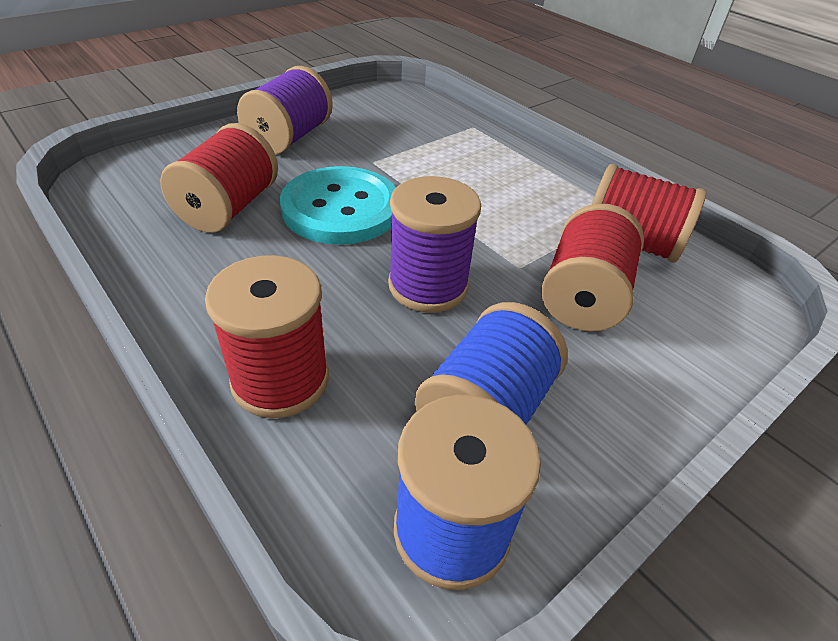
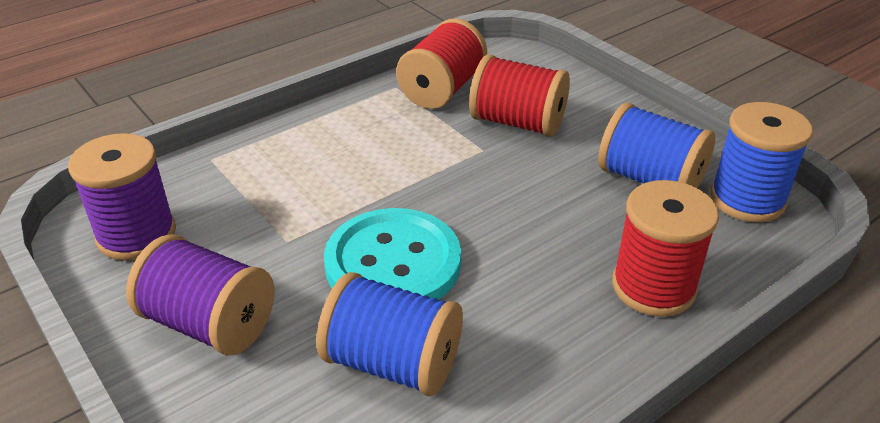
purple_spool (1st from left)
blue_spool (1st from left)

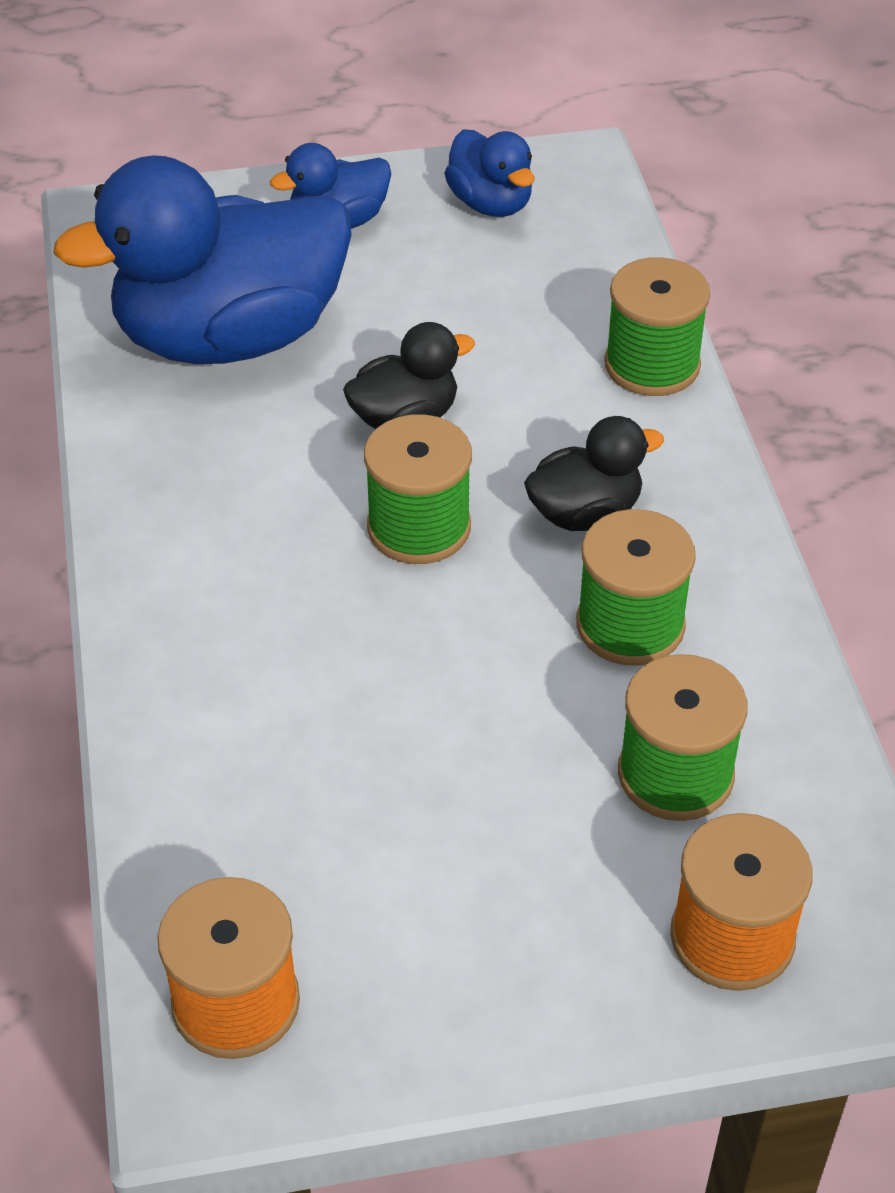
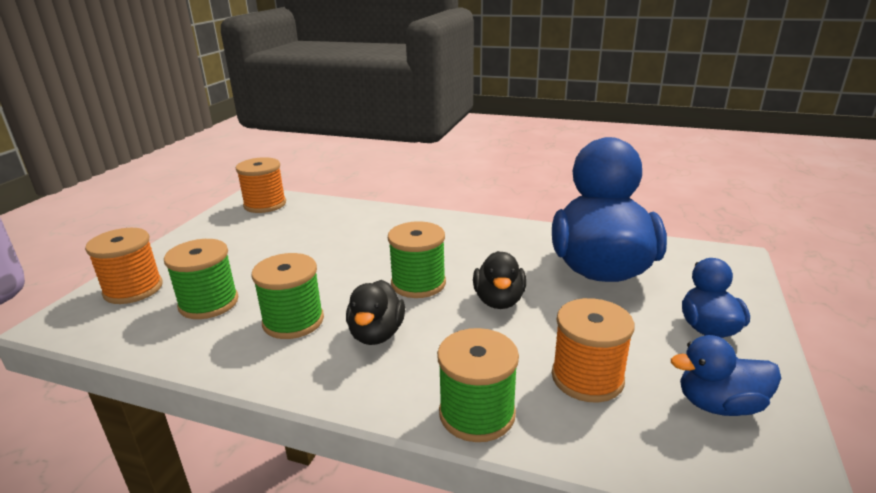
orange_spool (3rd from left)

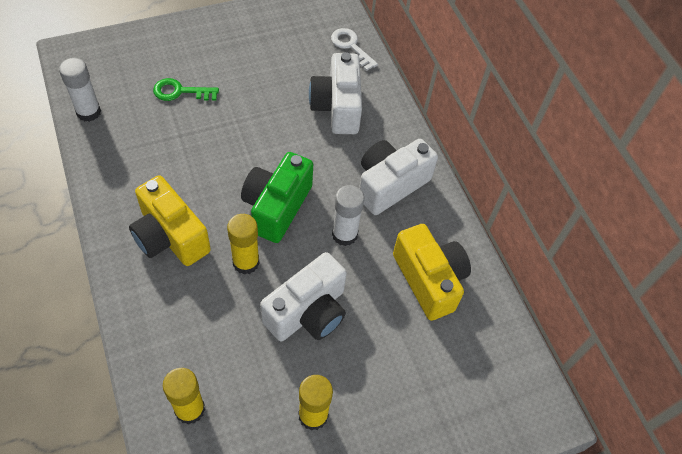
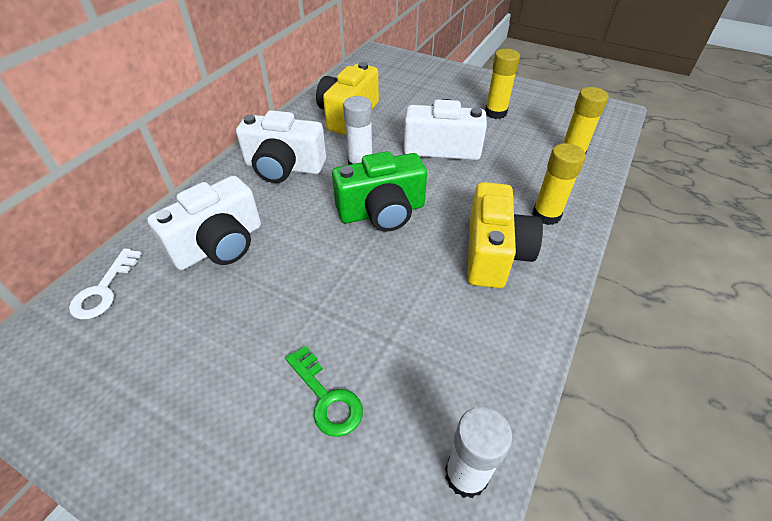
yellow_glue_stick (2nd from left)

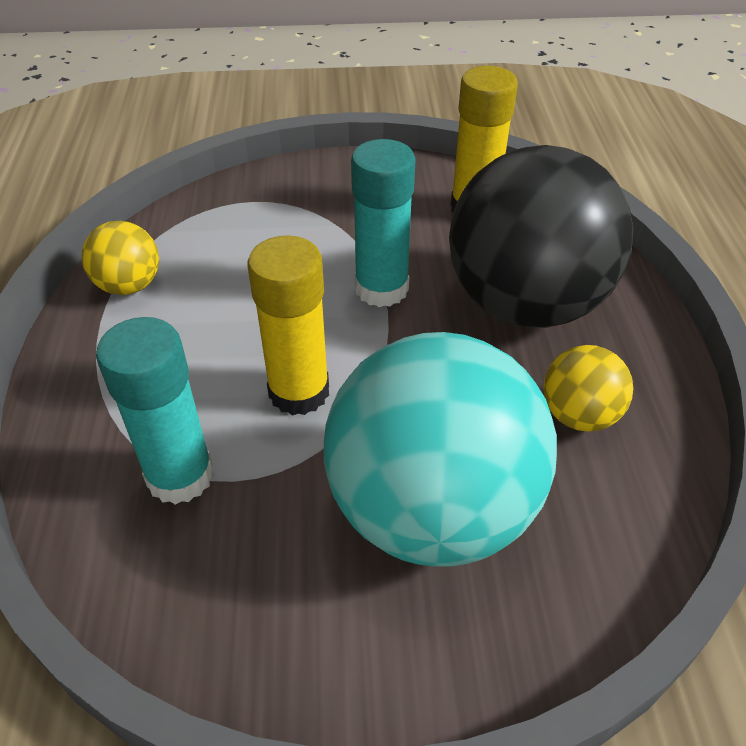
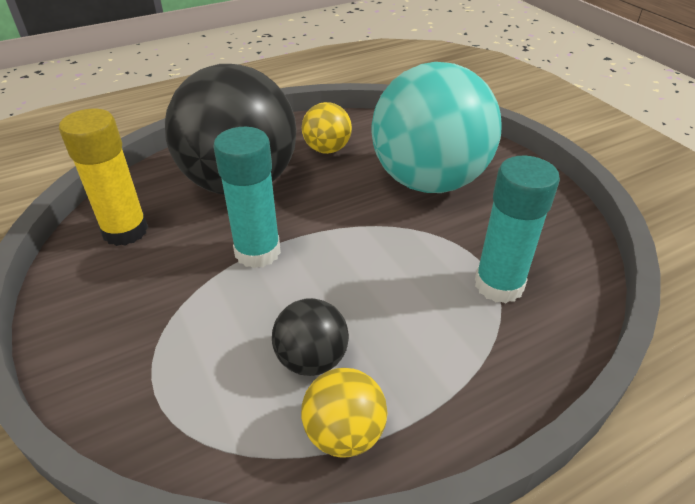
yellow_glue_stick (1st from left in the first image)
black_ball (2nd from left)

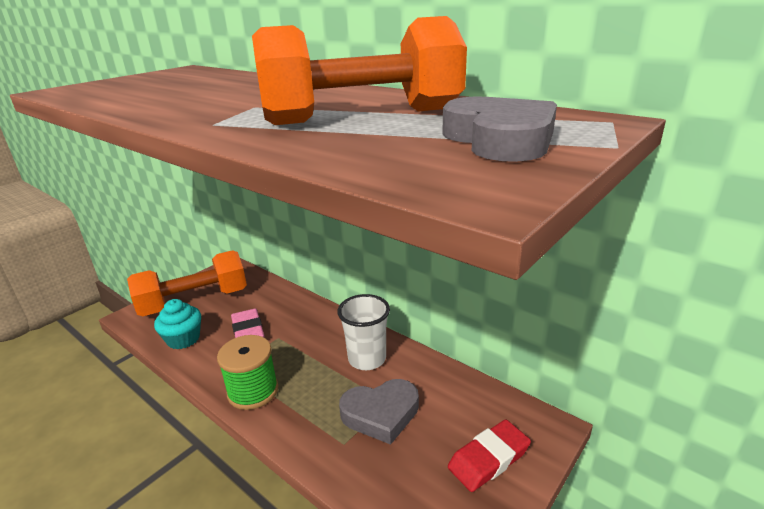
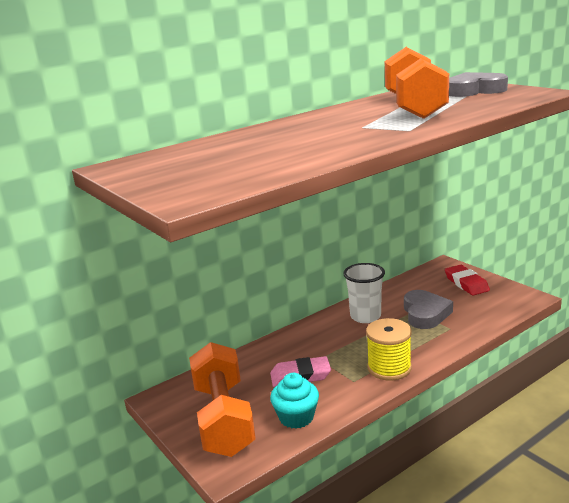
yellow_spool

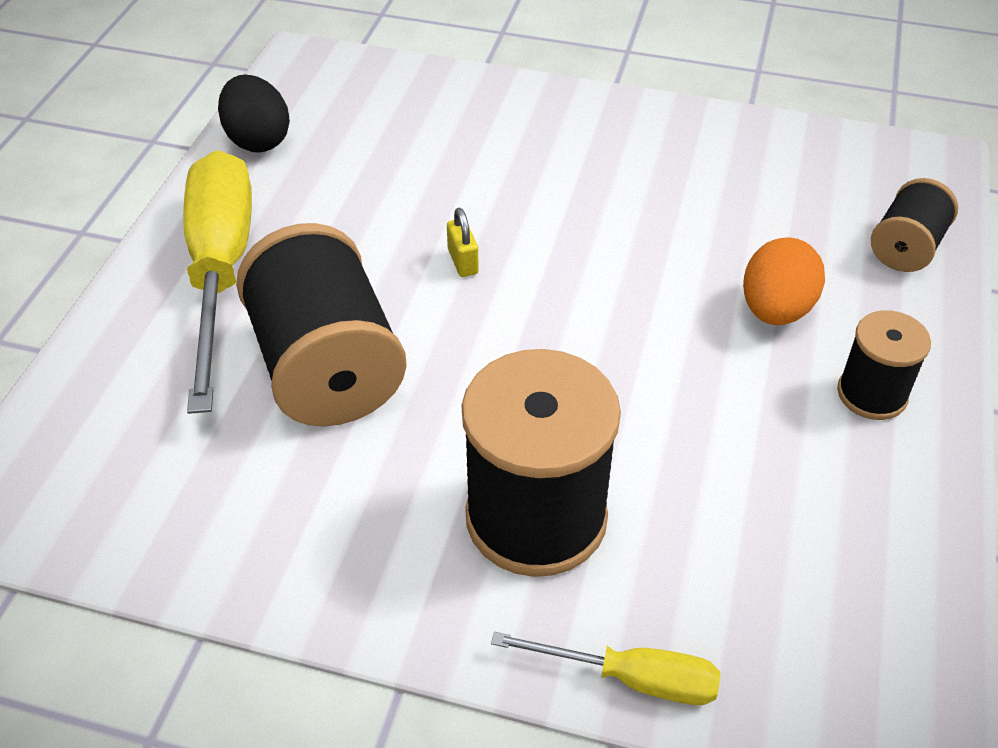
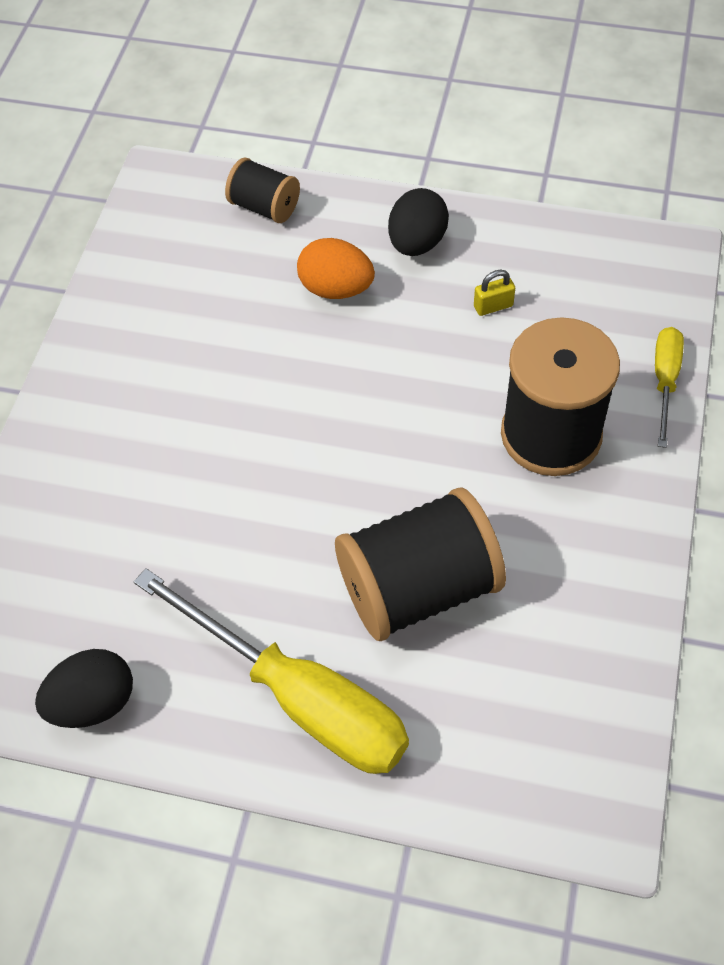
yellow_padlock
black_egg (2nd from left)
yellow_screwdriver (1st from left)

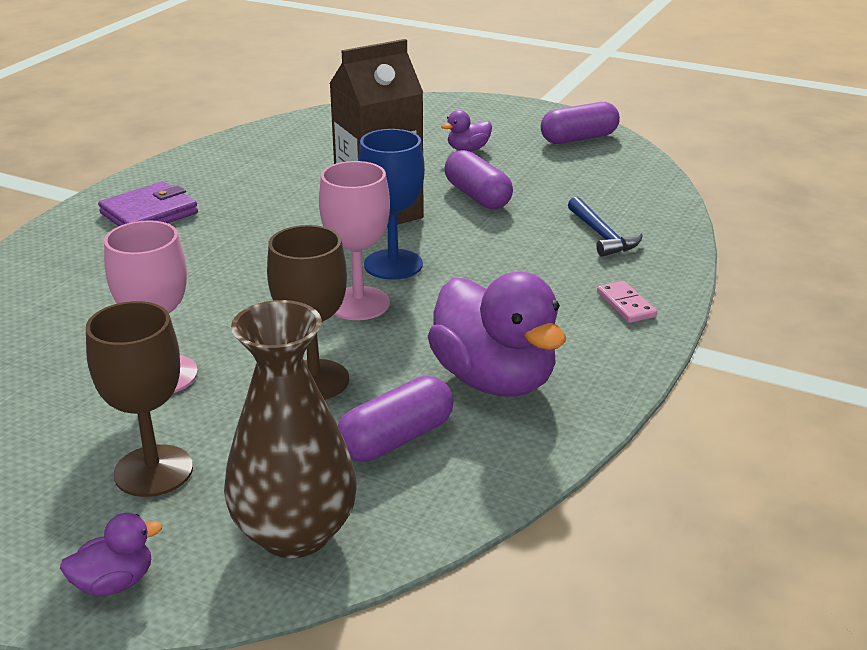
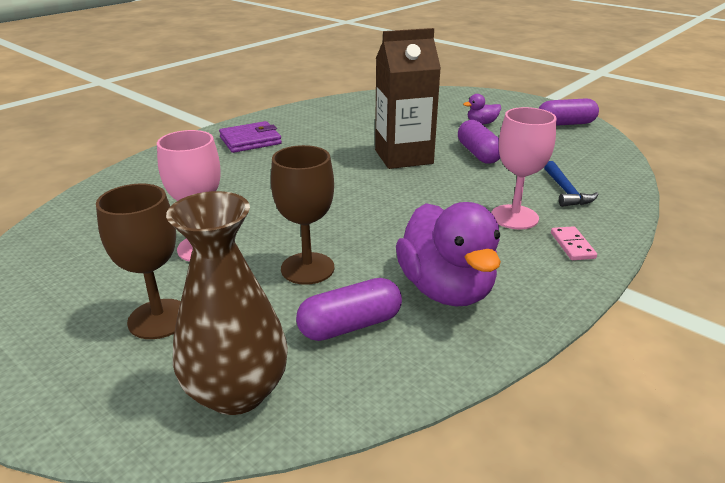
purple_duck (1st from left in the first image)
blue_goblet
pink_goblet (2nd from left)

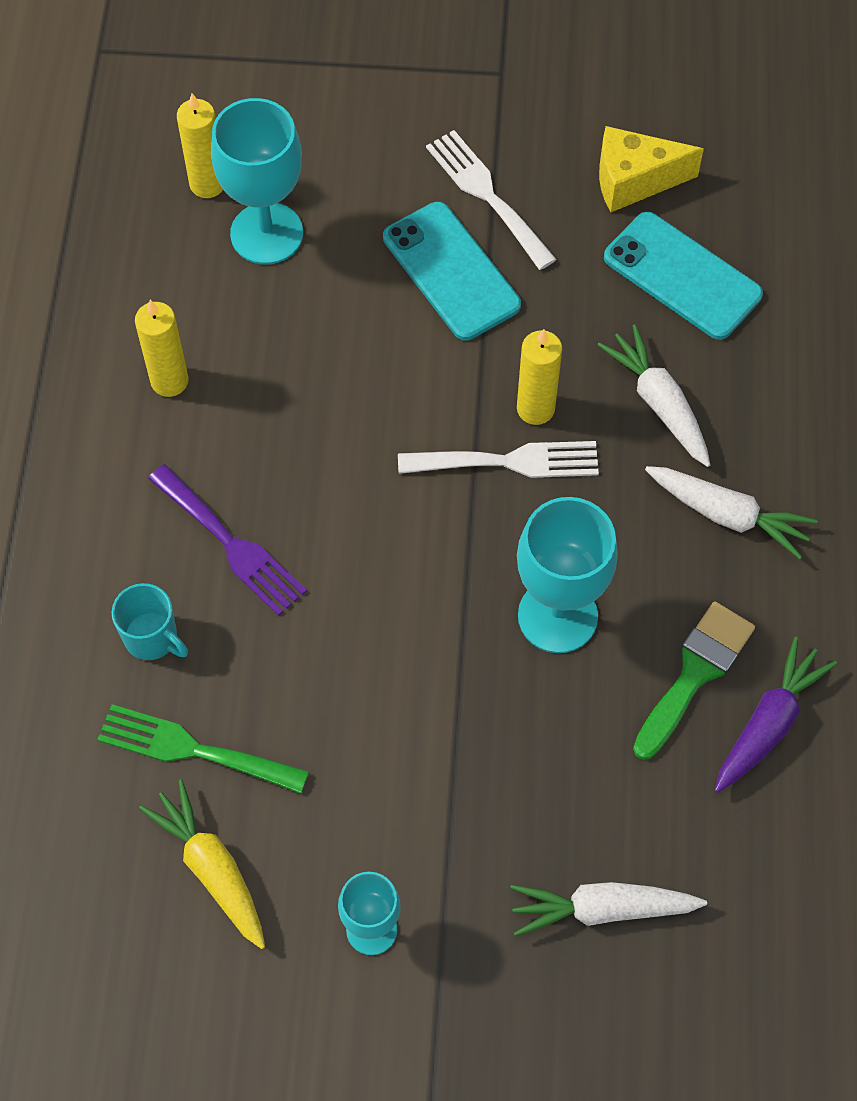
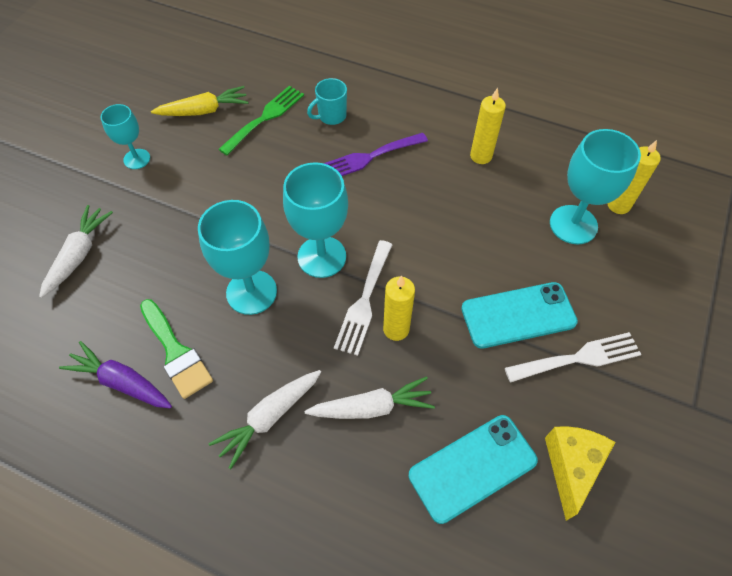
turquoise_goblet (3rd from left)
purple_carrot

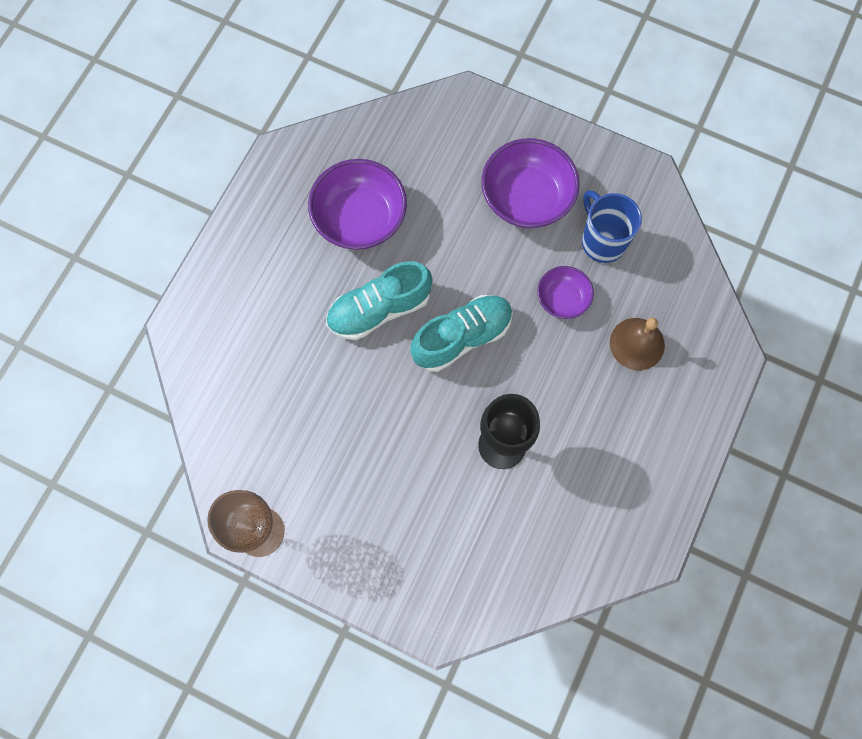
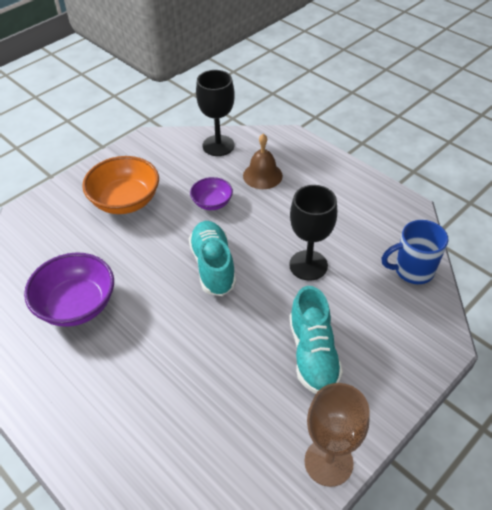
black_goblet (1st from left)
turquoise_shoe (2nd from left)
blue_mug
orange_bowl

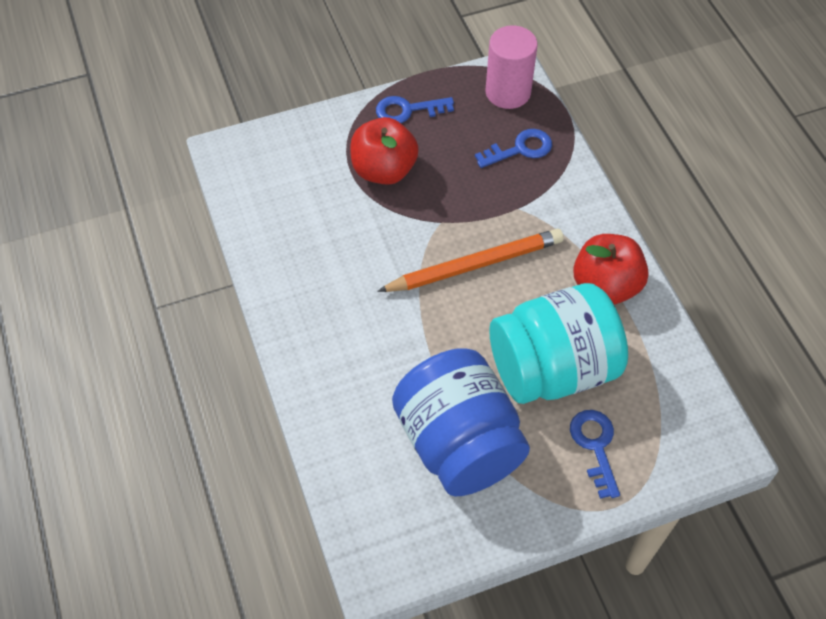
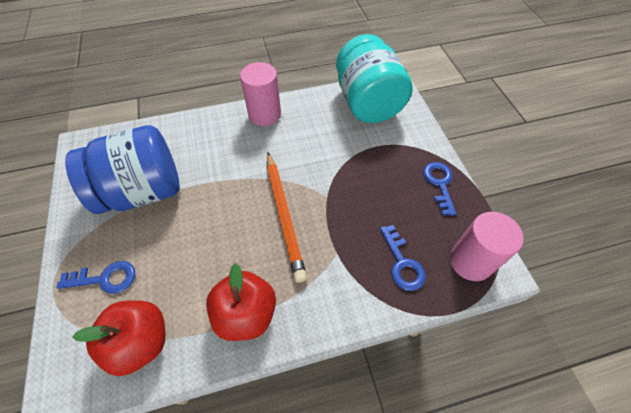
pink_cylinder (1st from left)
red_apple (1st from left)
turquoise_jar

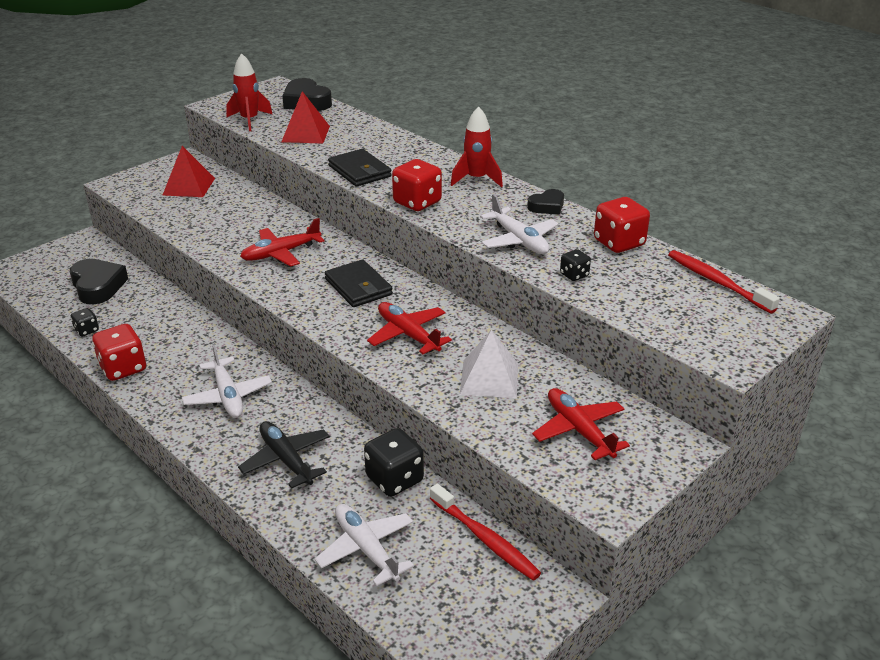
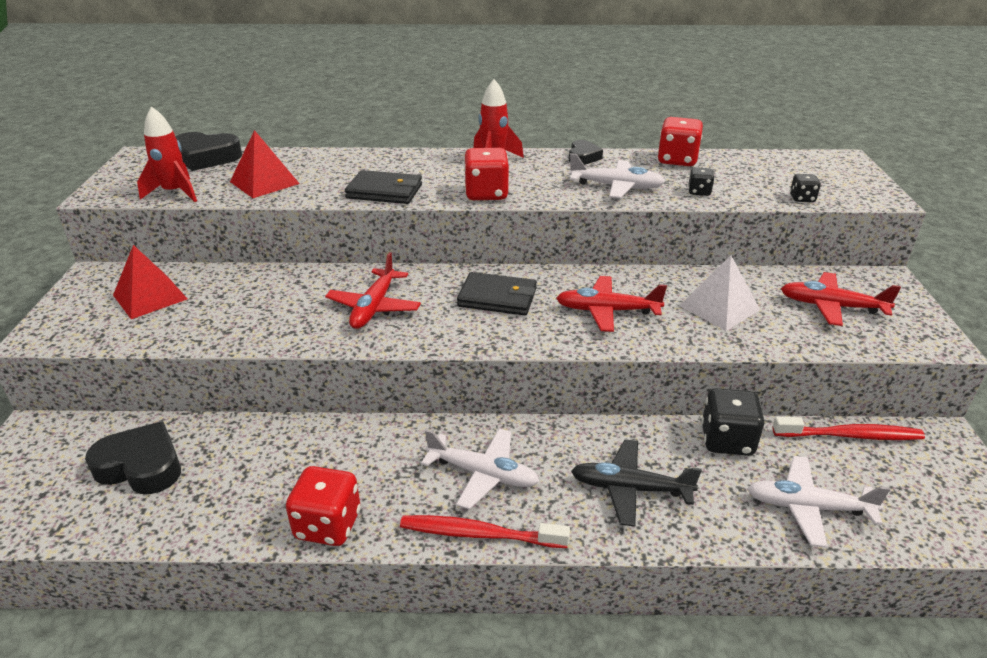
black_dice (3rd from left)
red_toothbrush (1st from left)

